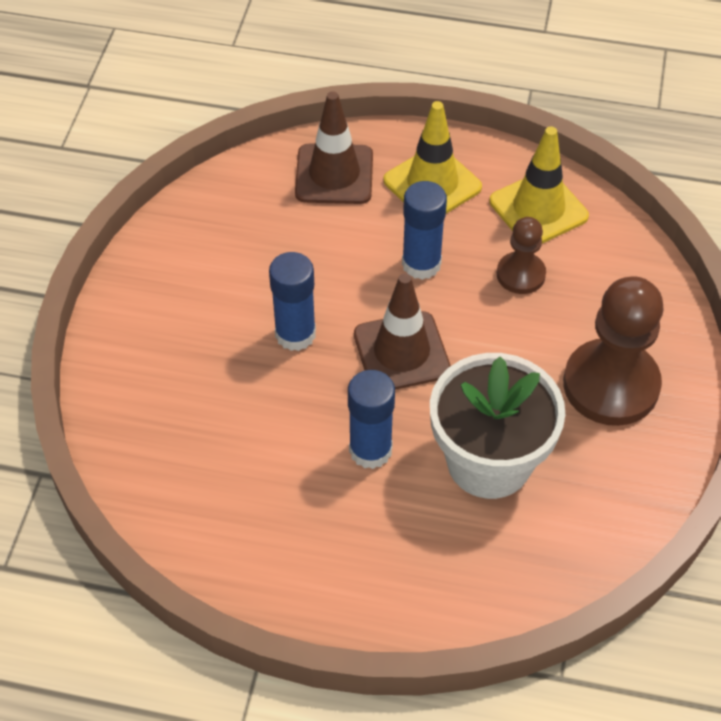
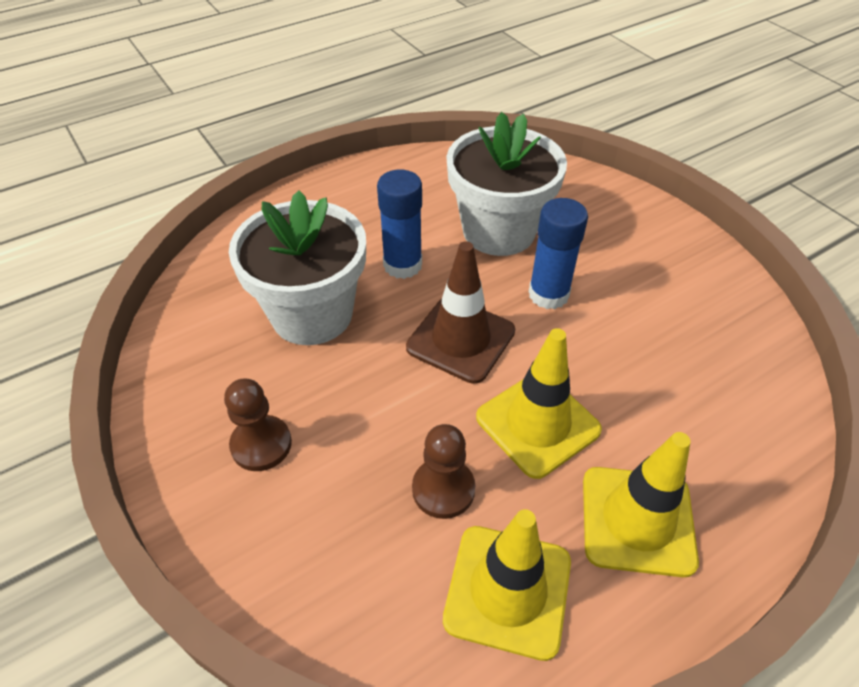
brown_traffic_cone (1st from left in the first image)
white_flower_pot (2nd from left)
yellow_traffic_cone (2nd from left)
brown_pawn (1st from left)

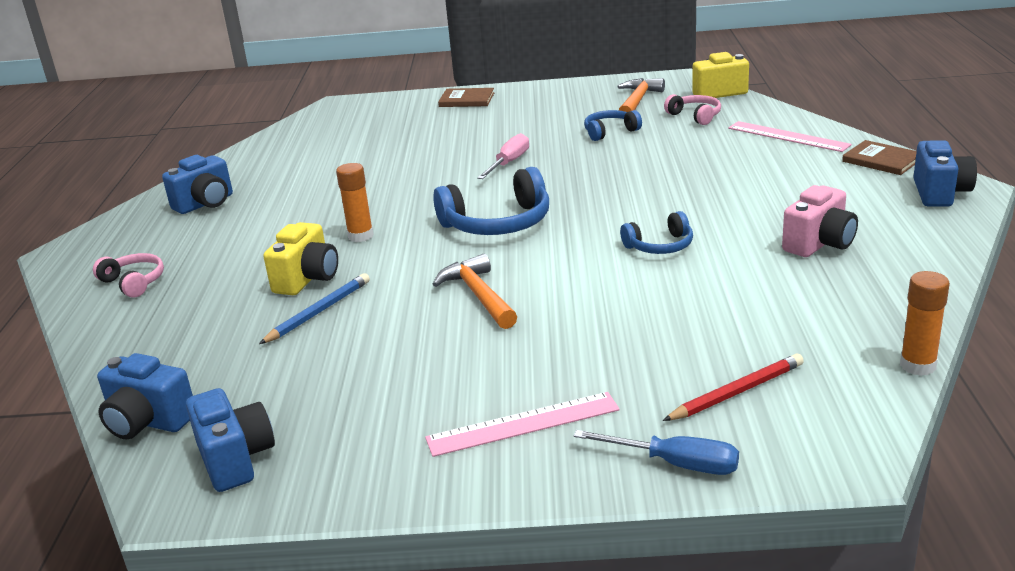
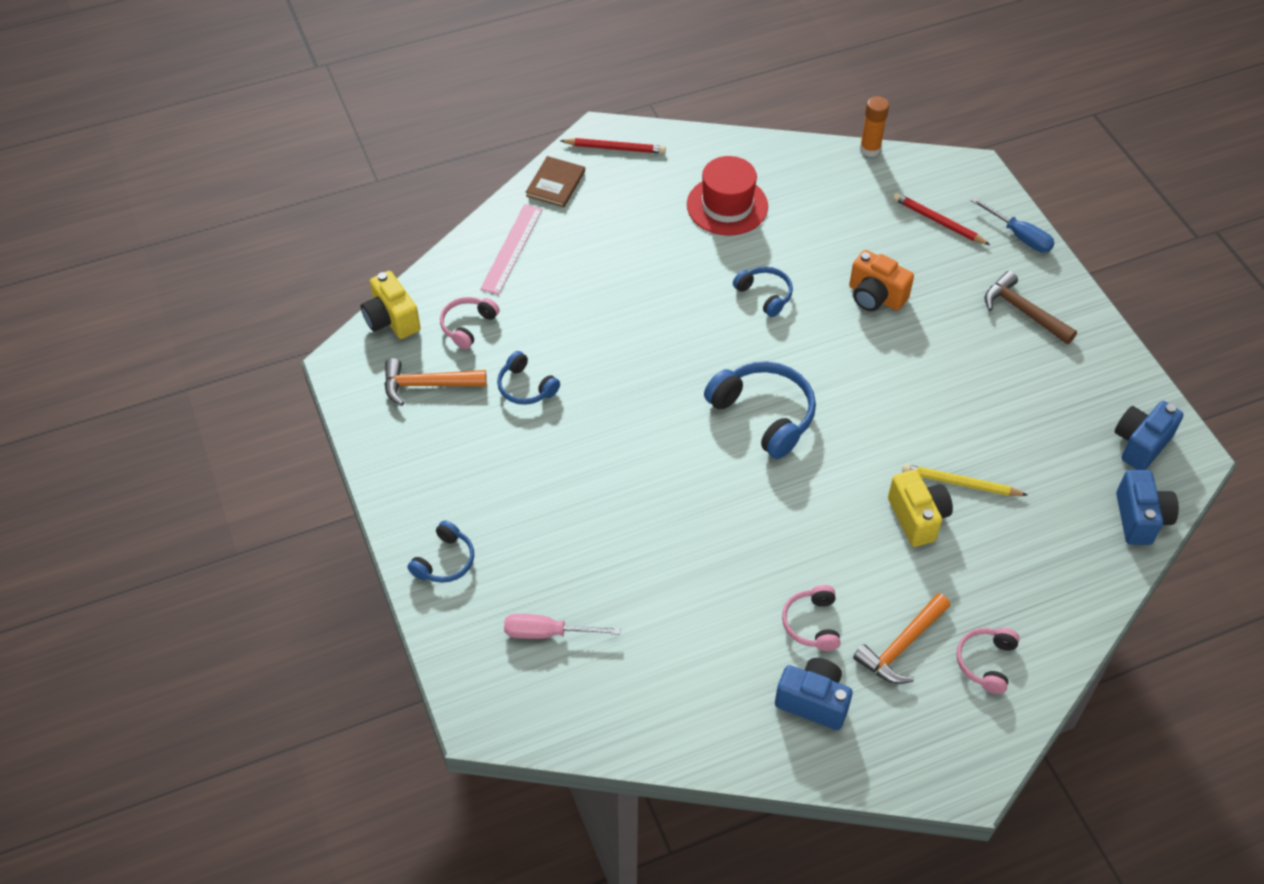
orange_glue_stick (1st from left in the first image)
pink_headphones (2nd from left)
orange_camera
orange_hammer (2nd from left)
pink_screwdriver
brown_hammer
blue_headphones (1st from left)
red_hat
red_pencil (1st from left)
yellow_pencil
yellow_camera (2nd from left)
blue_screwdriver

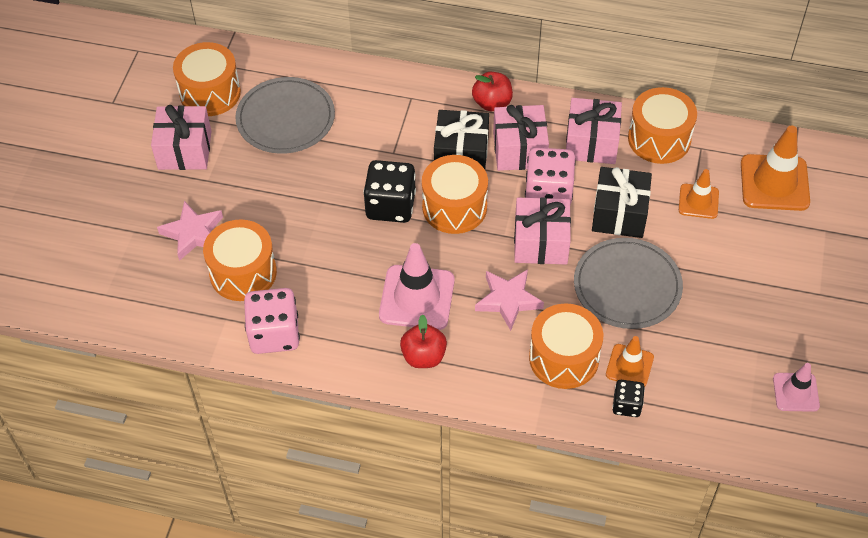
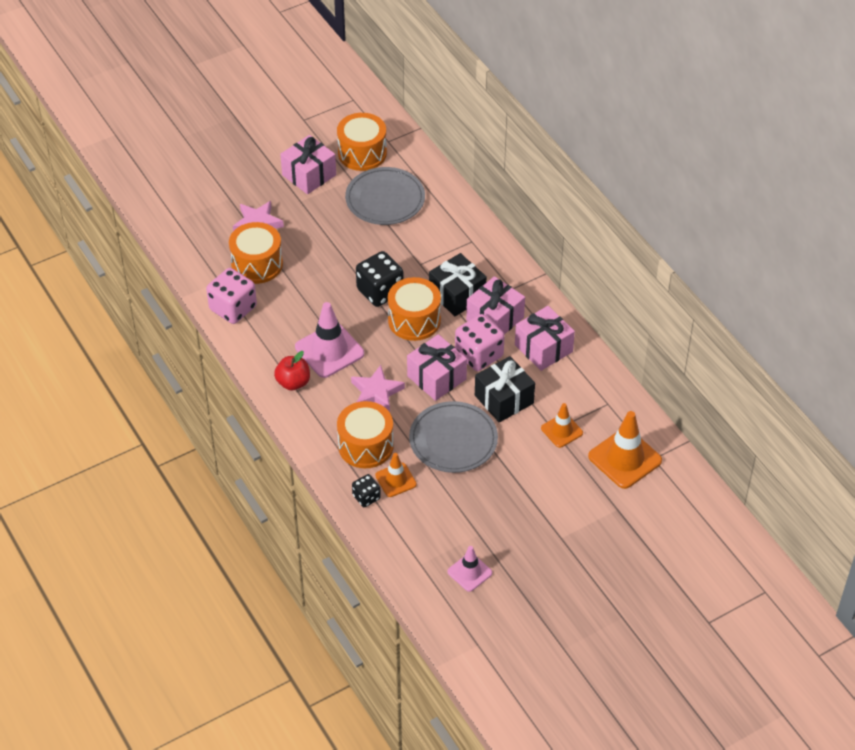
red_apple (2nd from left in the first image)
orange_drum (5th from left in the first image)

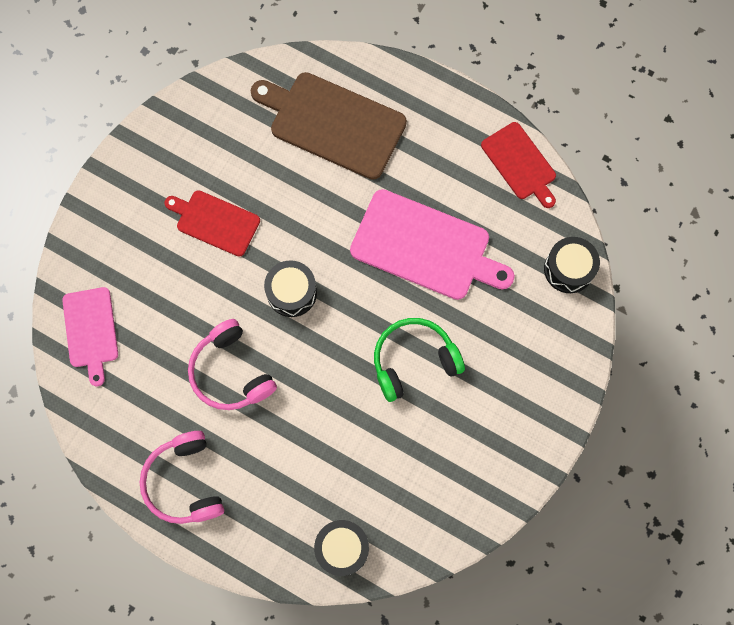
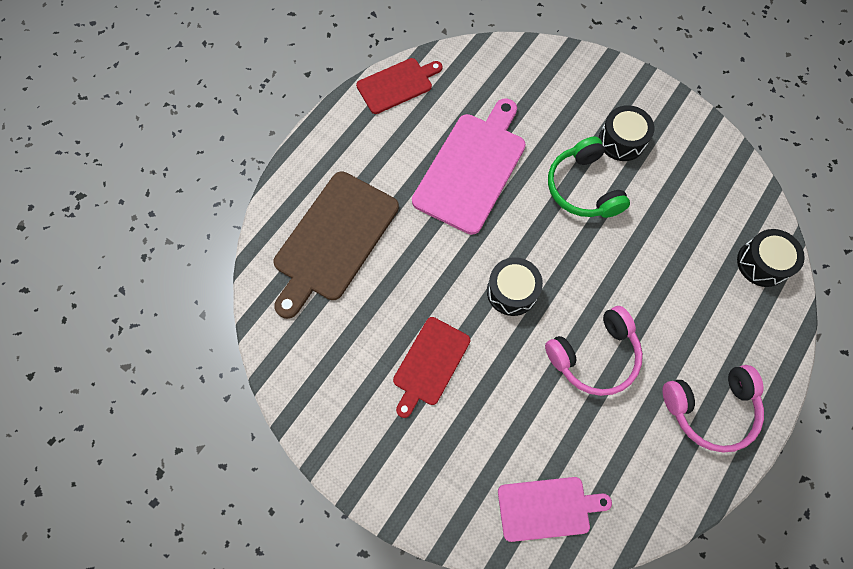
black_drum (2nd from left)

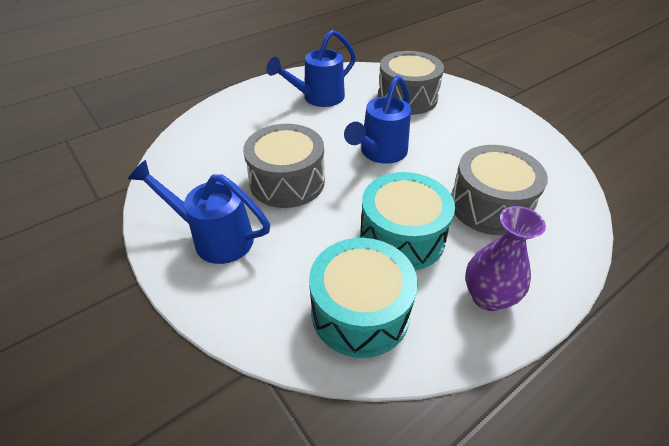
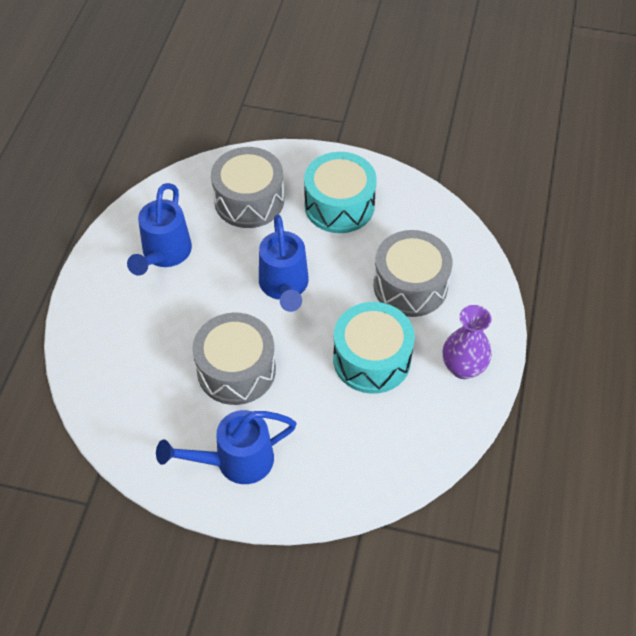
turquoise_drum (1st from left)

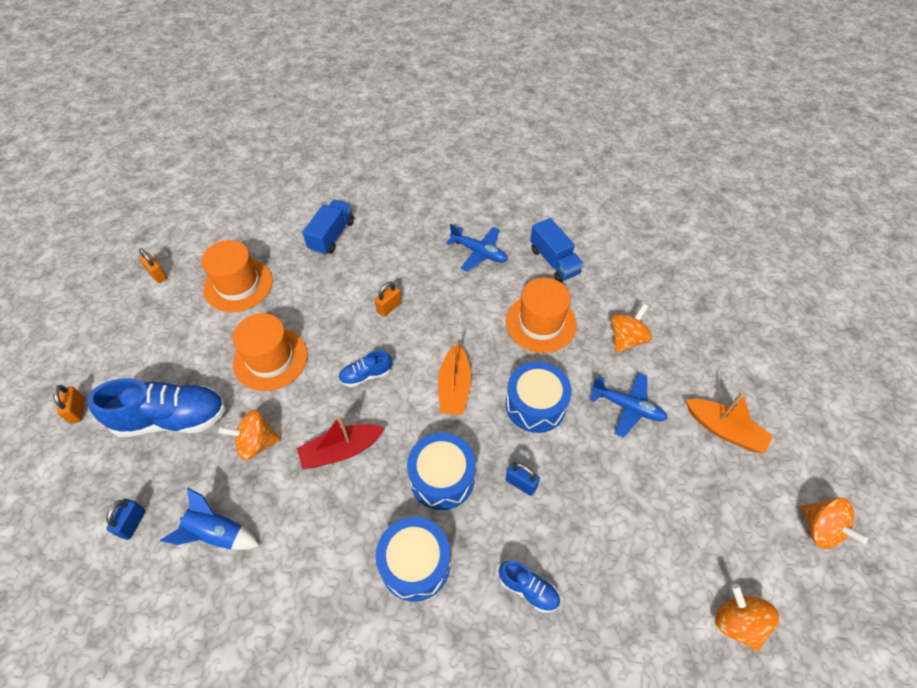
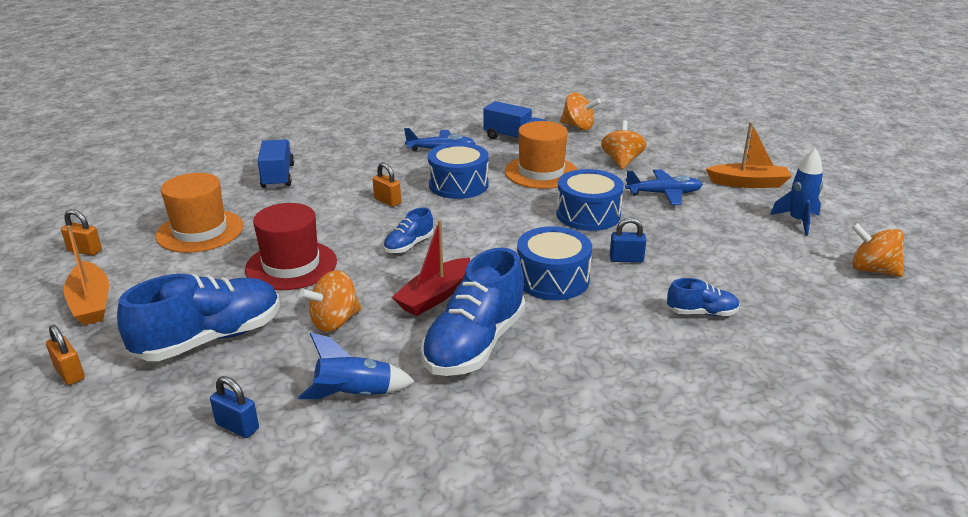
blue_shoe (3rd from left)
blue_rocket (2nd from left)
blue_drum (1st from left)
orange_boat (1st from left)
orange_spinning_top (2nd from left)
red_hat
blue_padlock (1st from left)
orange_padlock (3rd from left)

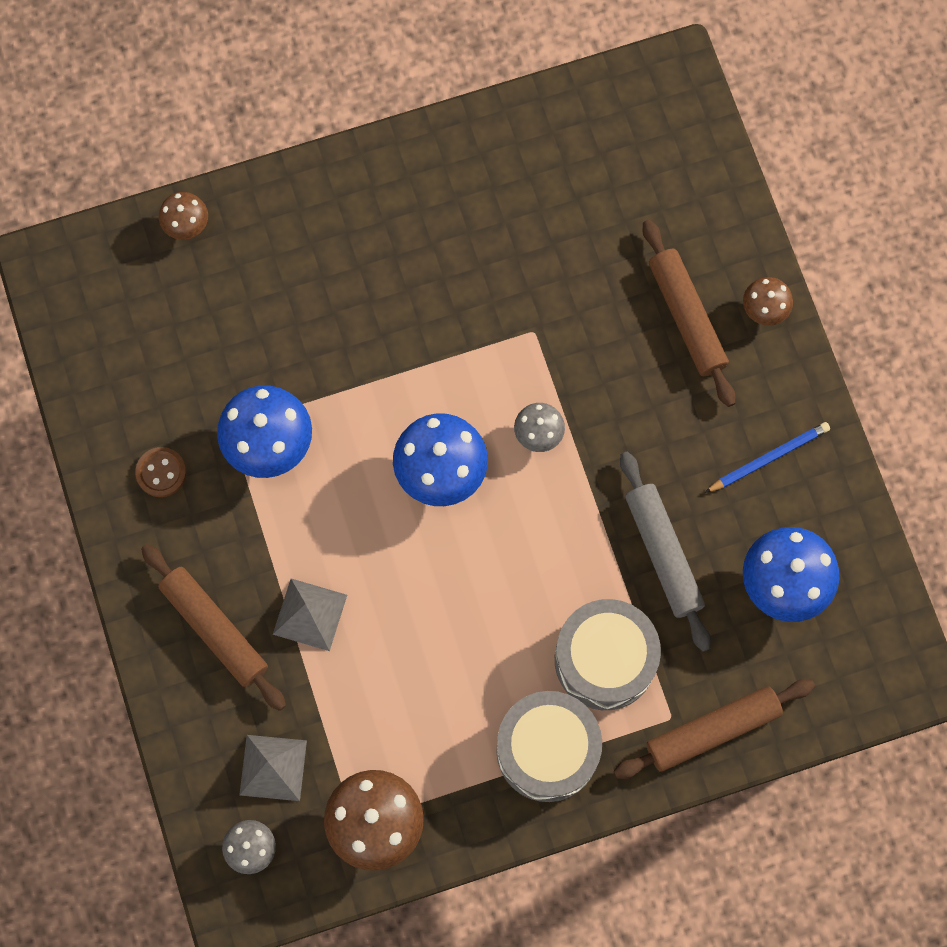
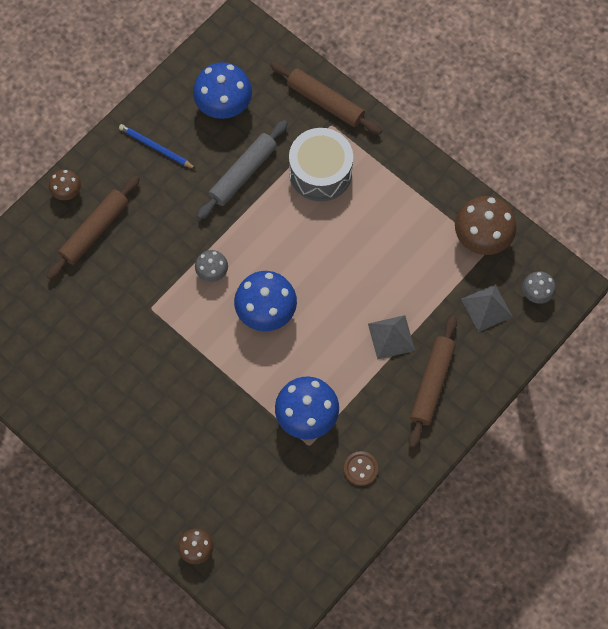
grey_drum (1st from left in the first image)

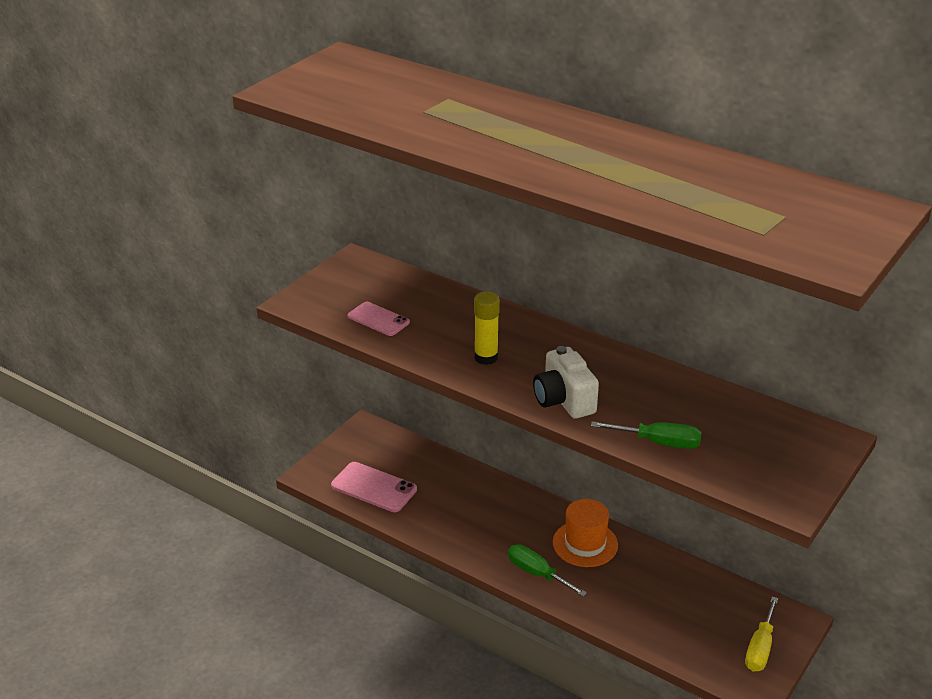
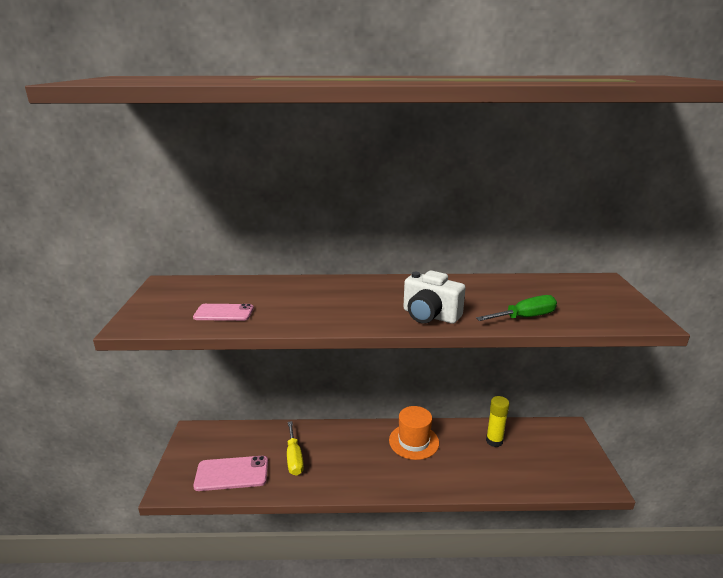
green_screwdriver (1st from left in the first image)
yellow_glue_stick
yellow_screwdriver

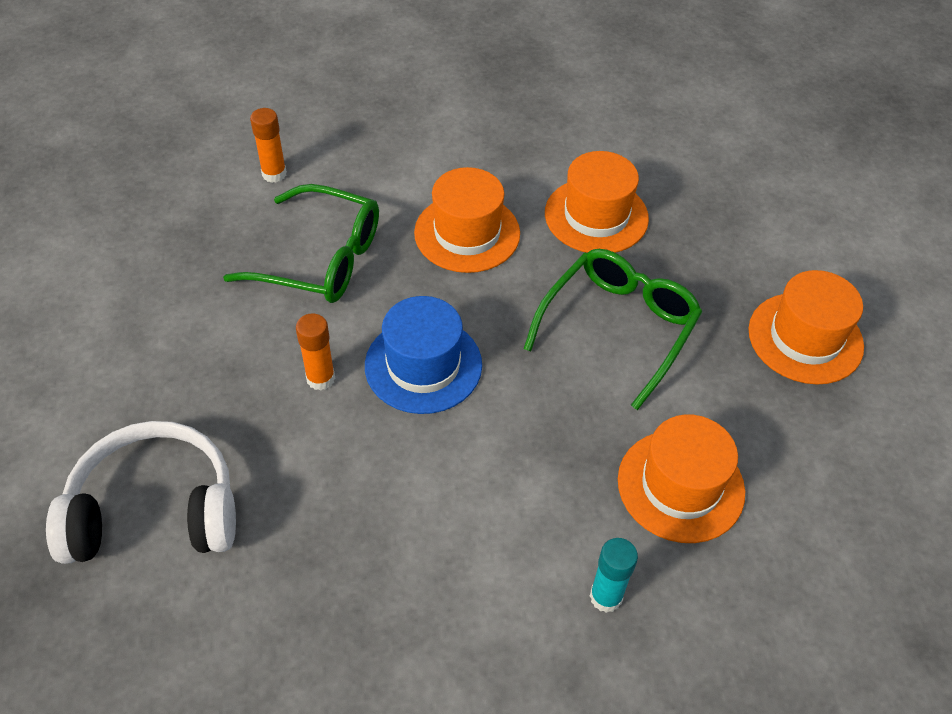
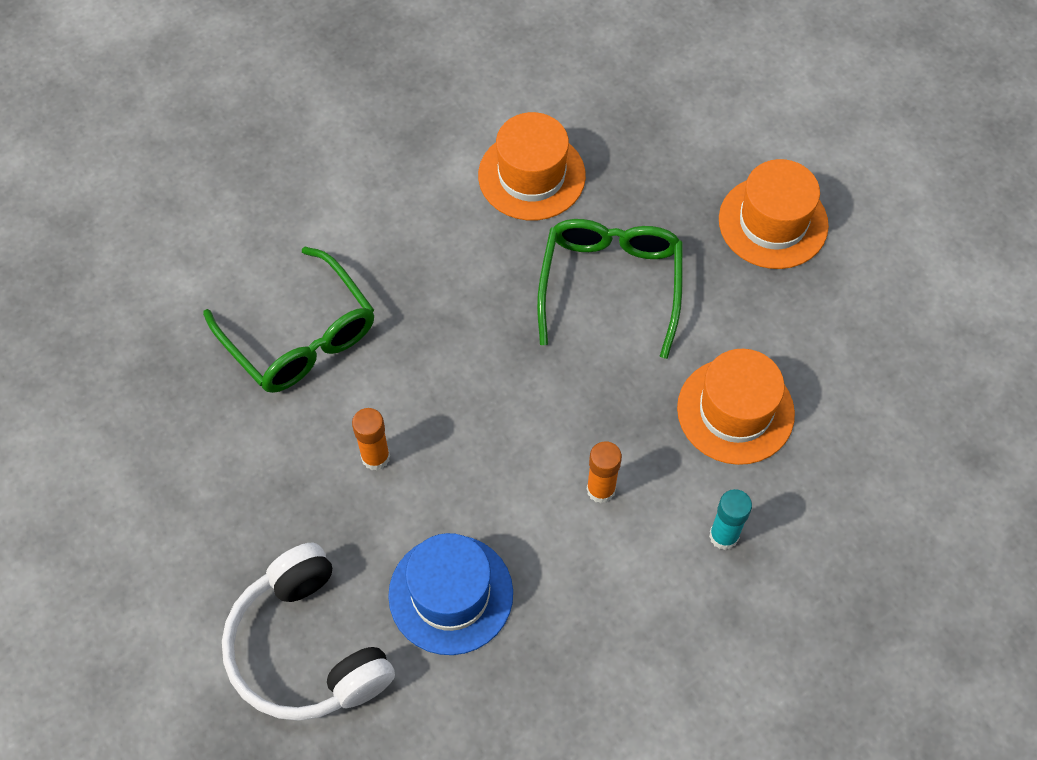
orange_hat (1st from left in the first image)
orange_glue_stick (2nd from left)
blue_hat
white_headphones
green_glasses (1st from left)

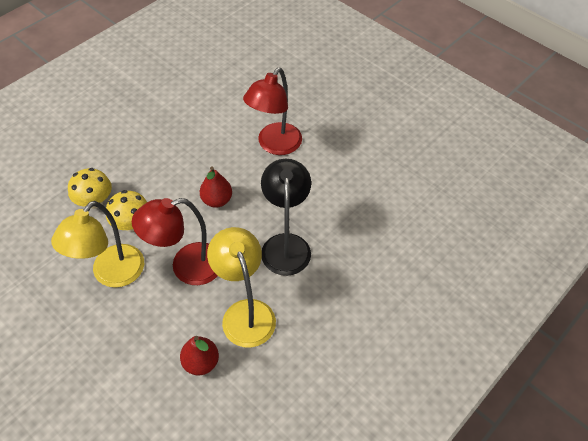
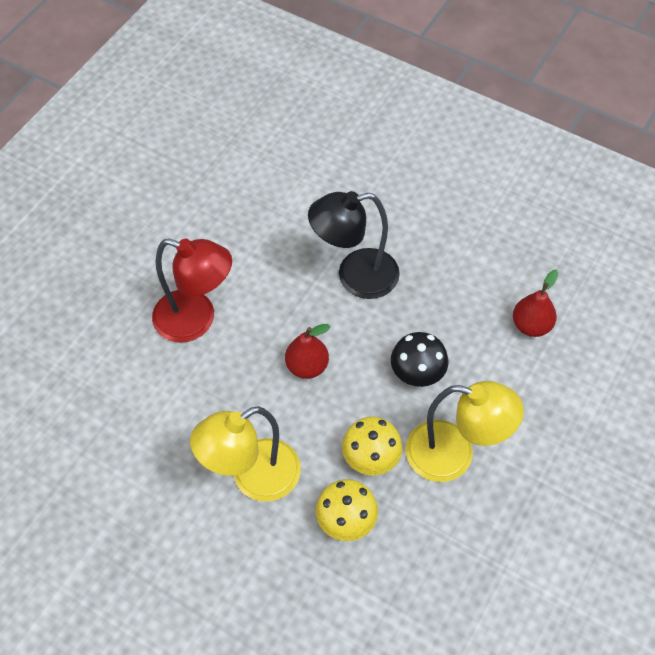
yellow_lamp (1st from left)
black_mushroom

